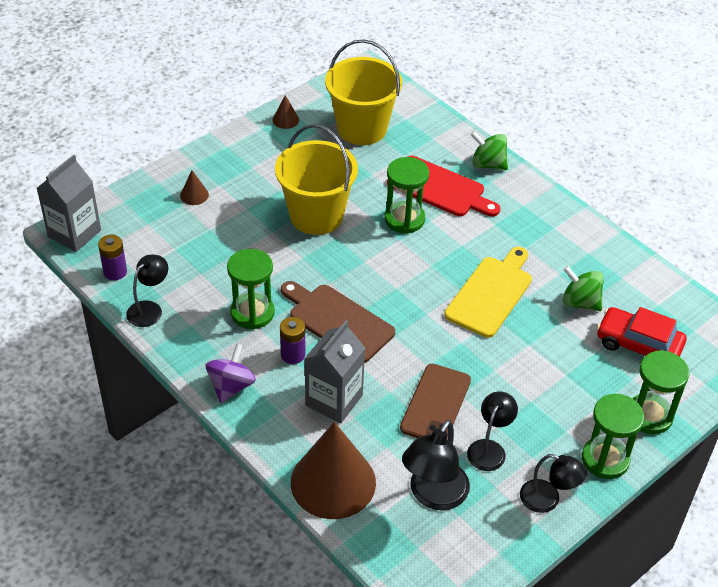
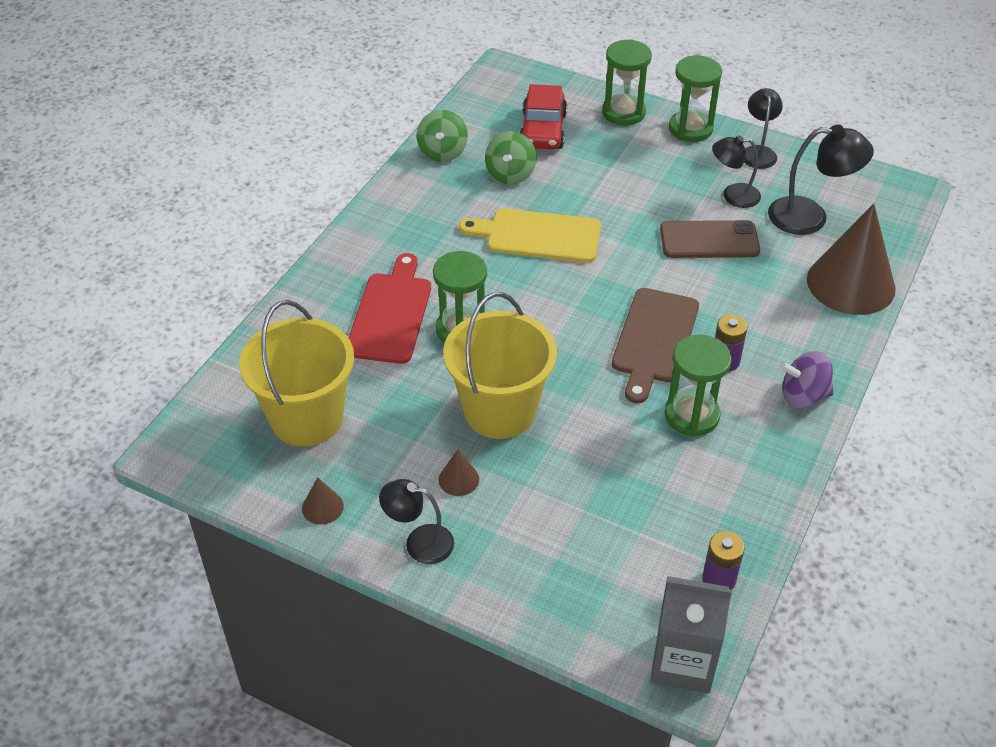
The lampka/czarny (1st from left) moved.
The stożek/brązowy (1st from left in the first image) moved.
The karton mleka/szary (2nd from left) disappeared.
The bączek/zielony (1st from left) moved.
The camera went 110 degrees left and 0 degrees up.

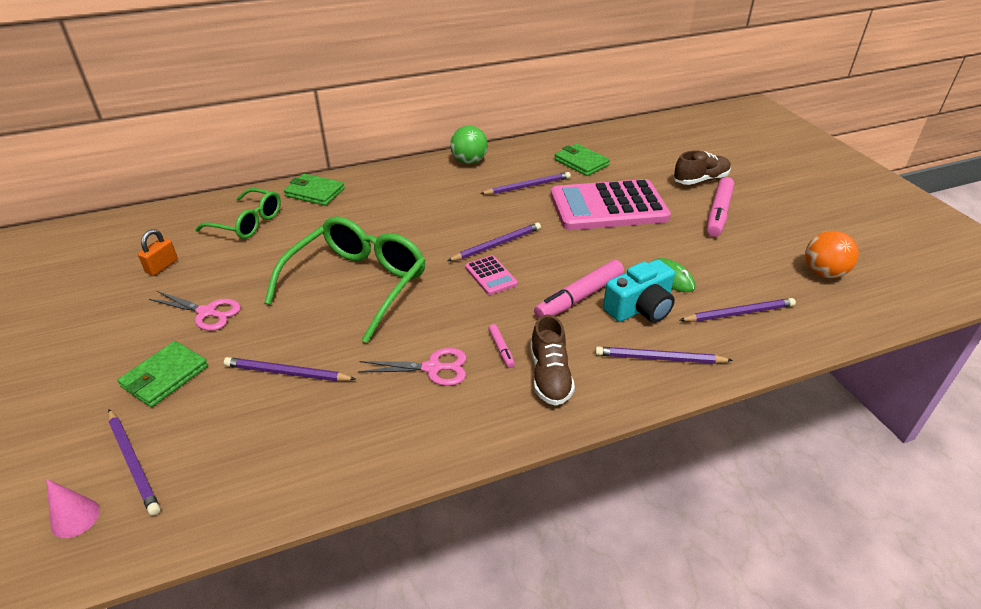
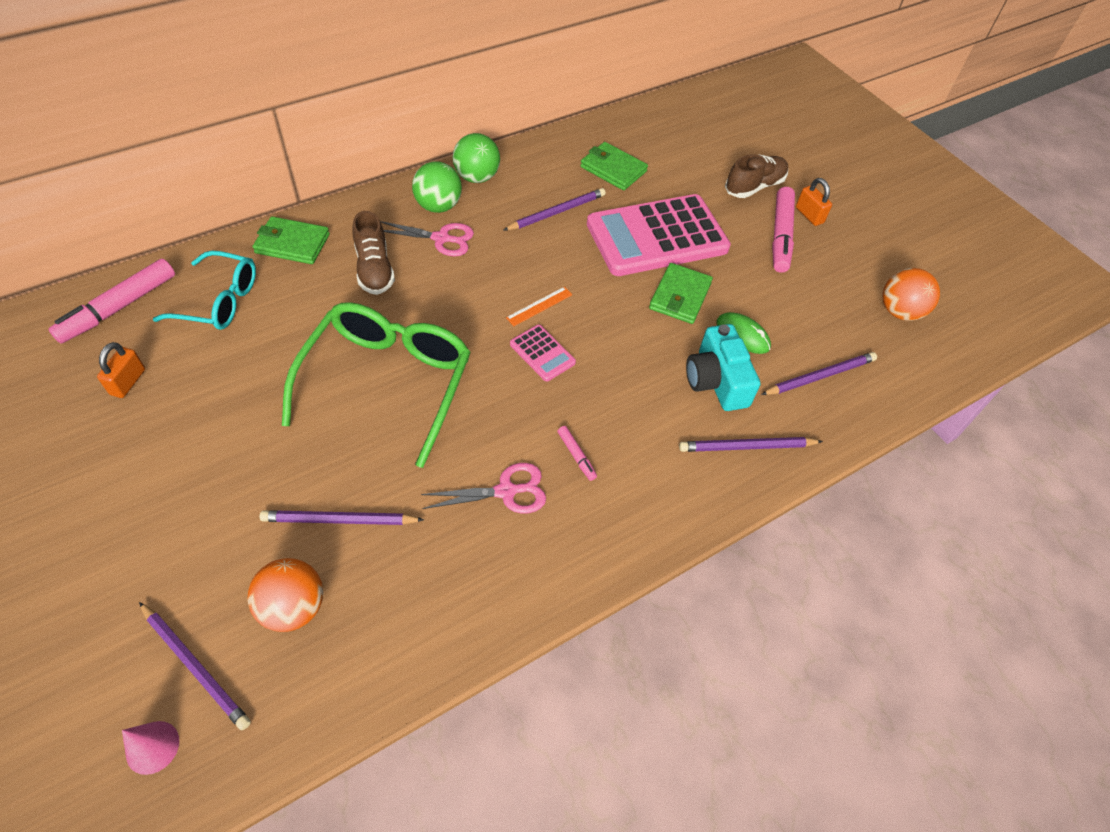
The portfel/zielony (1st from left in the first image) moved.
The nożyczki/różowy (1st from left) moved.
The okulary/zielony (1st from left) became the okulary/turkusowy.
The ołówek/fioletowy (3rd from left) was replaced by the linijka/pomarańczowy.
The but/brązowy (1st from left) moved.
The flamaster/różowy (2nd from left in the first image) moved.
The aparat fotograficzny/turkusowy turned 120 degrees clockwise.
The piłka/pomarańczowy (1st from left) appeared.
The piłka/zielony (1st from left) appeared.
The kłódka/pomarańczowy (2nd from left) appeared.
The camera went 15 degrees left and 15 degrees up.

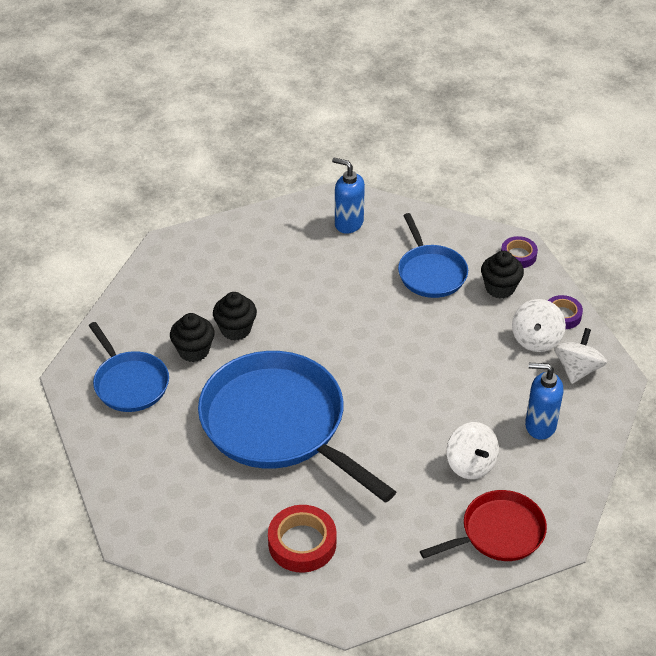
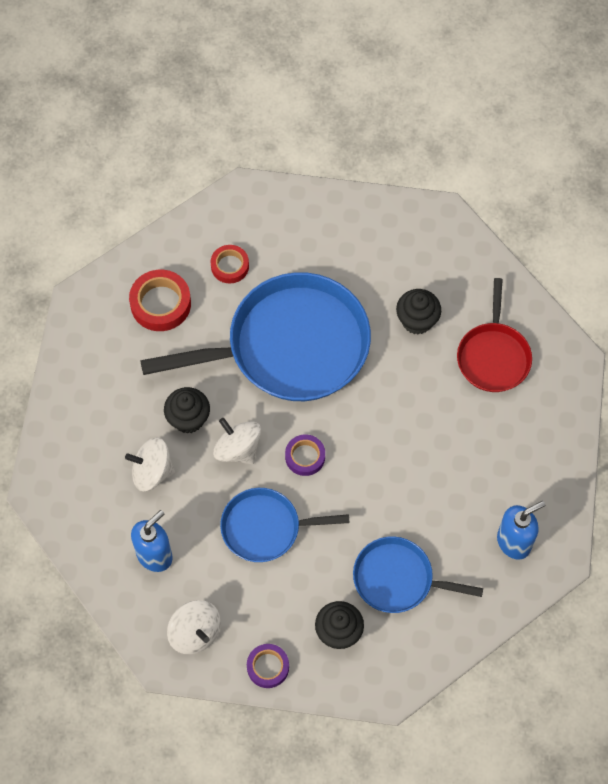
The patelnia/niebieski (1st from left in the first image) moved.
The muffinka/czarny (2nd from left in the first image) moved.
The patelnia/czerwony moved.
The taśma klejąca/fioletowy (1st from left in the first image) moved.
The bączek/biały (2nd from left in the first image) moved.
The taśma klejąca/czerwony (2nd from left) appeared.
The camera went 120 degrees right and 20 degrees up.

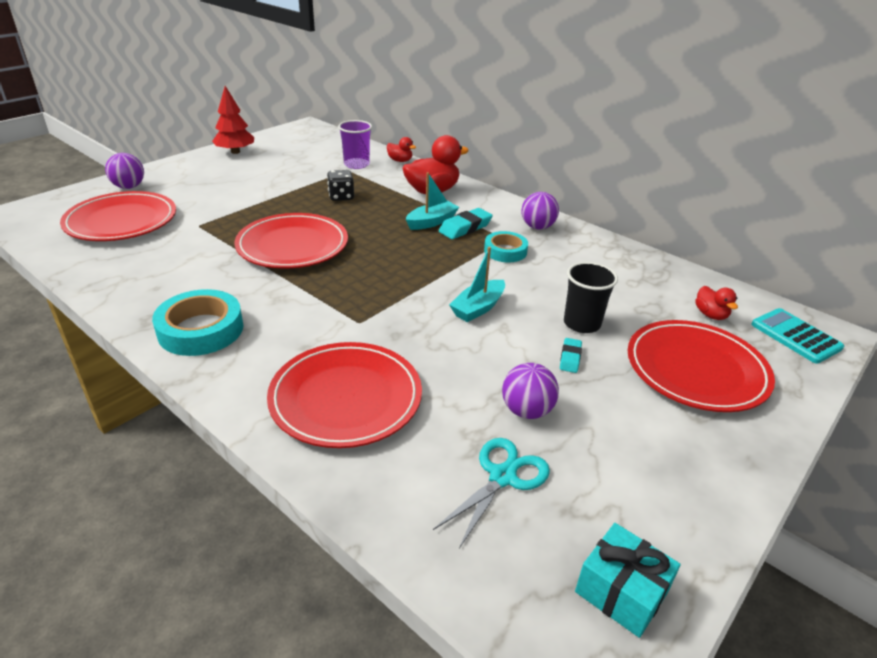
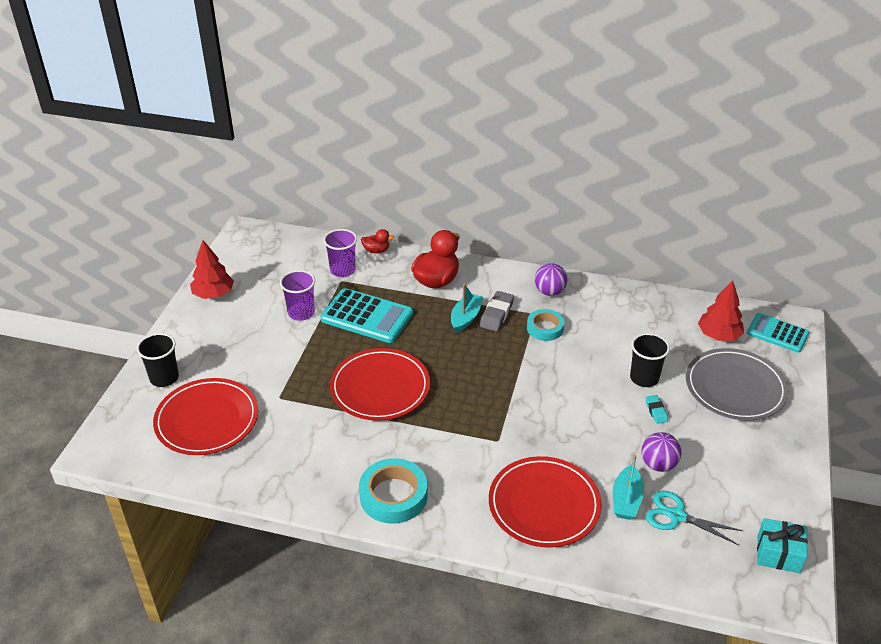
The piłka/fioletowy (1st from left) was replaced by the szklanka/czarny (1st from left).
The kostka do gry/czarny was replaced by the kalkulator/turkusowy (1st from left).
The nożyczki/turkusowy turned 75 degrees counterclockwise.
The gumka do mazania/turkusowy (1st from left) became the gumka do mazania/szary.
The łódka/turkusowy (2nd from left) moved.
The talerz/czerwony (4th from left) became the talerz/szary.
The kaczka/czerwony (3rd from left) was replaced by the drzewko/czerwony (2nd from left).
The szklanka/fioletowy (1st from left) appeared.
The camera went 25 degrees left and 5 degrees up.

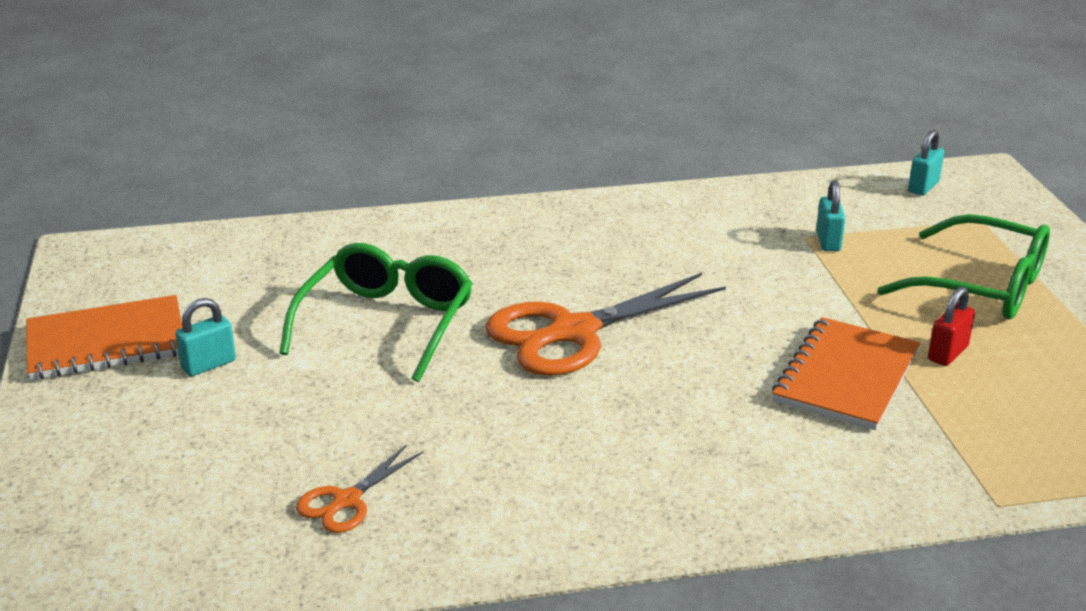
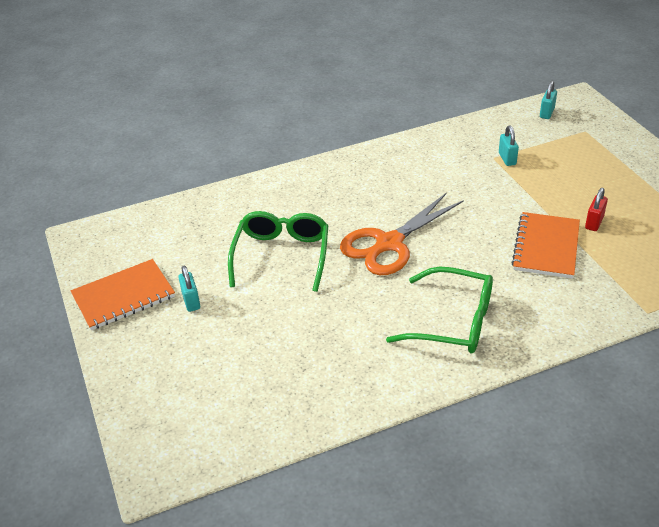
The kłódka/turkusowy (1st from left) turned 60 degrees counterclockwise.
The nożyczki/pomarańczowy (1st from left) disappeared.
The okulary/zielony (2nd from left) moved.
The camera went 10 degrees left and 10 degrees up.

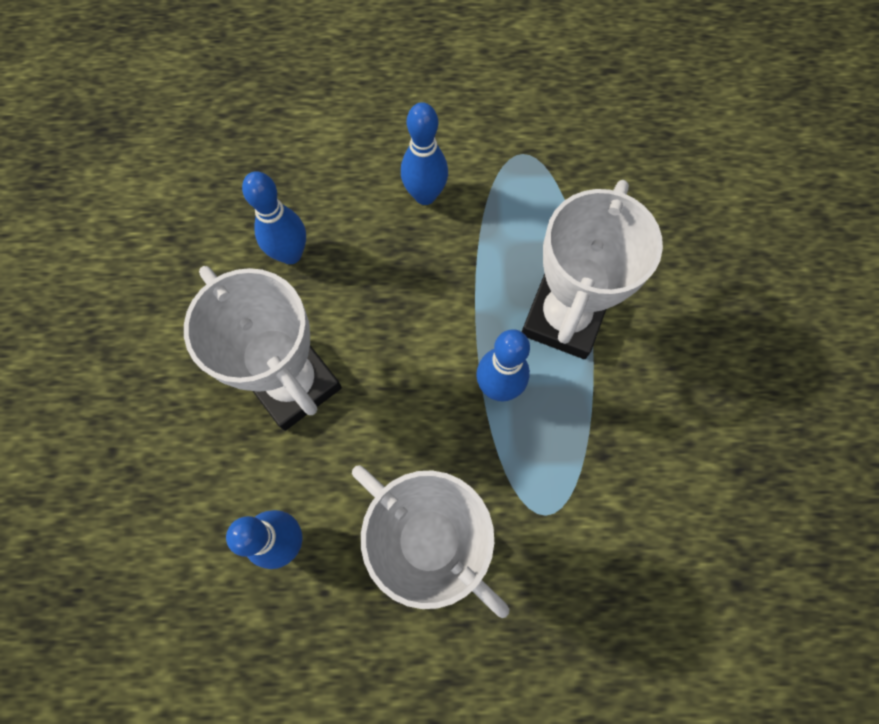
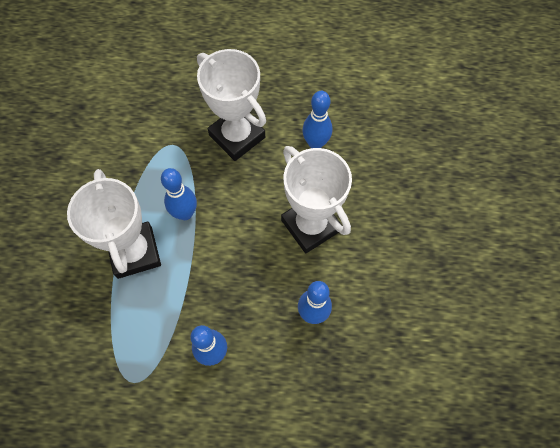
The puchar/biały (3rd from left in the first image) turned 45 degrees counterclockwise.
The camera went 175 degrees left and 5 degrees down.

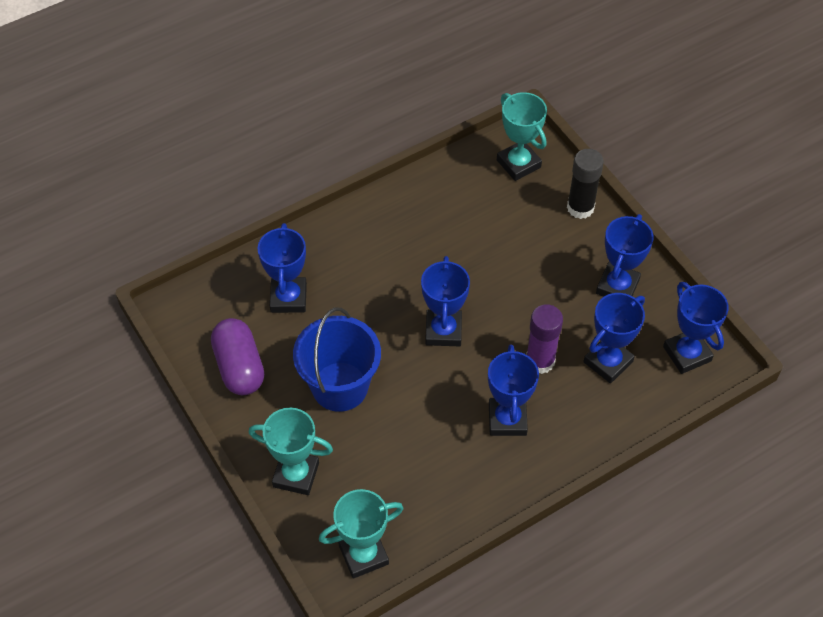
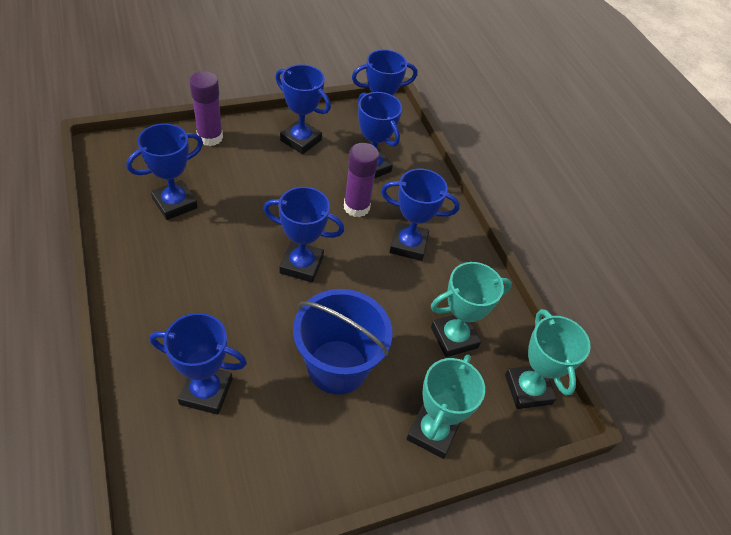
The kapsułka/fioletowy disappeared.
The puchar/turkusowy (3rd from left in the first image) moved.
The klej w sztyfcie/czarny became the klej w sztyfcie/fioletowy (1st from left).
The puchar/niebieski (1st from left) appeared.
The camera went 85 degrees left and 5 degrees down.

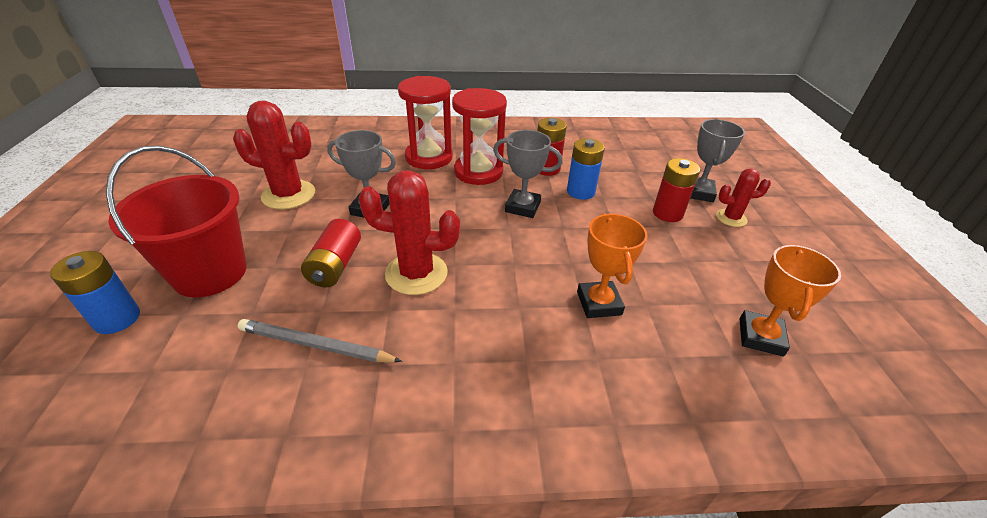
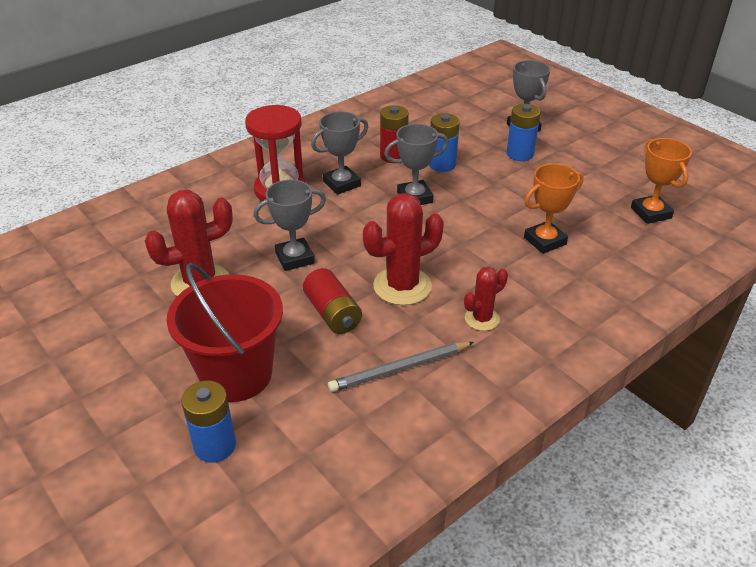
The klepsydra/czerwony (2nd from left) was replaced by the puchar/szary (2nd from left).
The puchar/pomarańczowy (1st from left) turned 75 degrees counterclockwise.
The bateria/czerwony (3rd from left) became the bateria/niebieski (3rd from left).
The kaktus/czerwony (3rd from left) moved.
The camera went 35 degrees left and 0 degrees up.

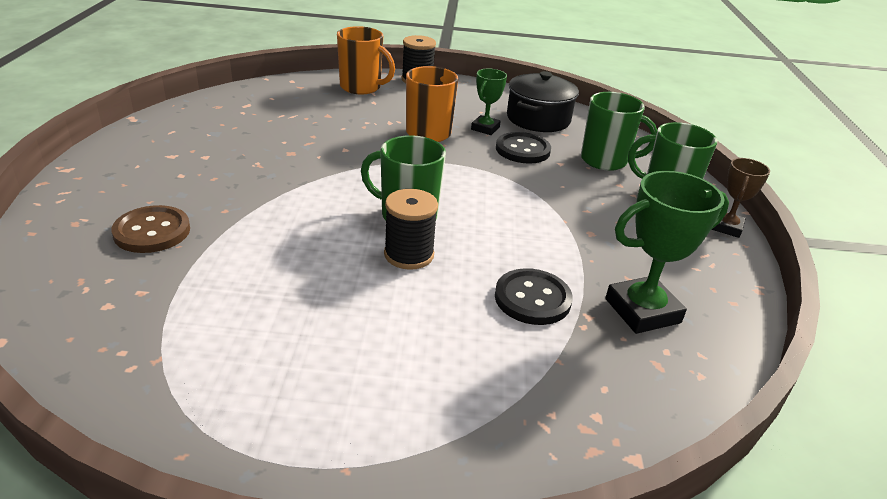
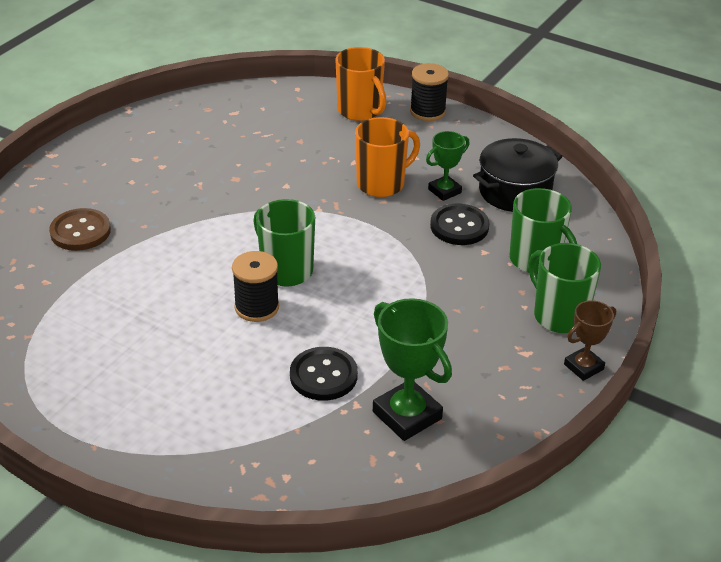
The puchar/zielony (2nd from left in the first image) turned 45 degrees clockwise.
The camera went 30 degrees right and 5 degrees up.

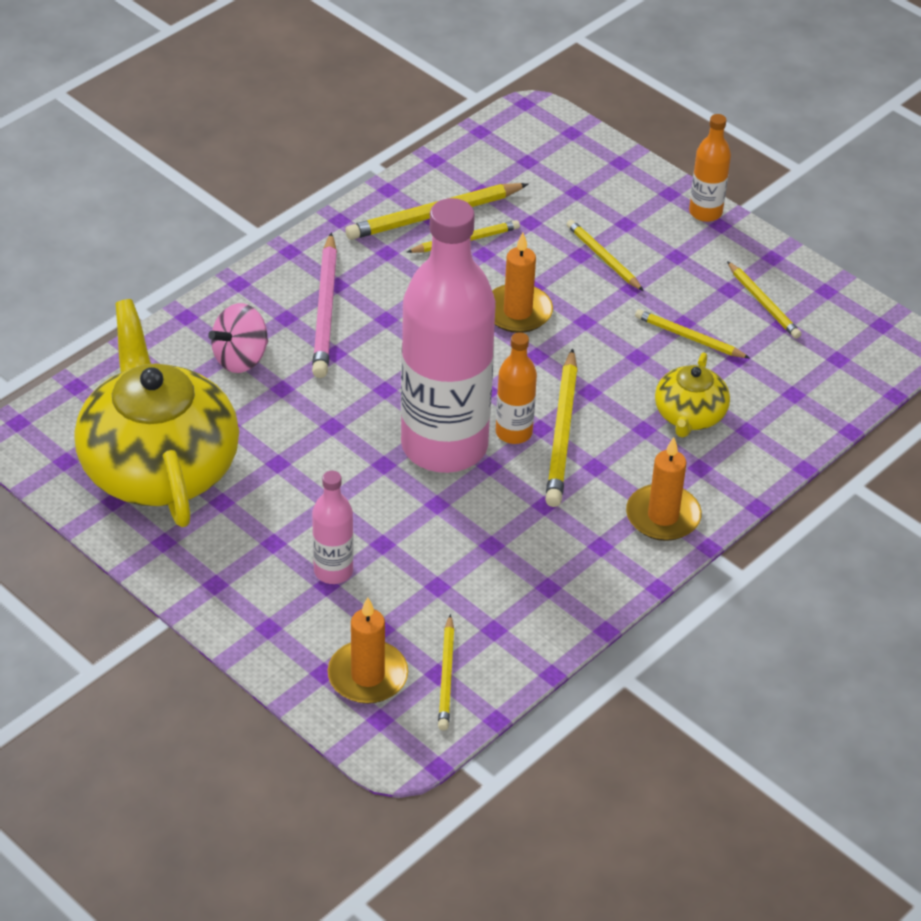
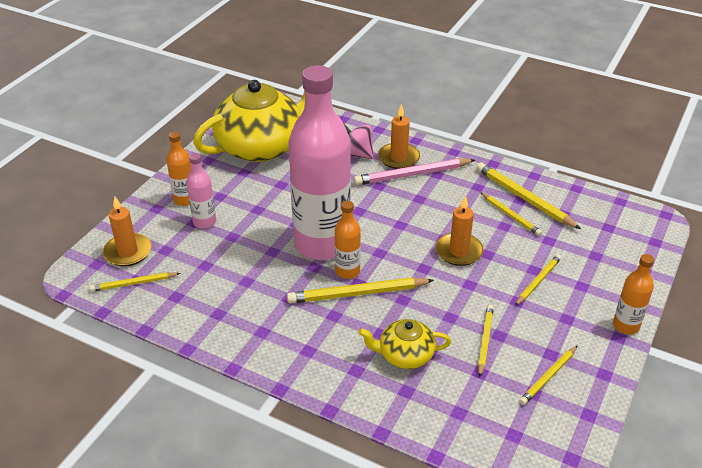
The świeca/pomarańczowy (3rd from left in the first image) moved.
The butelka/pomarańczowy (1st from left) appeared.
The camera went 75 degrees right and 5 degrees down.

